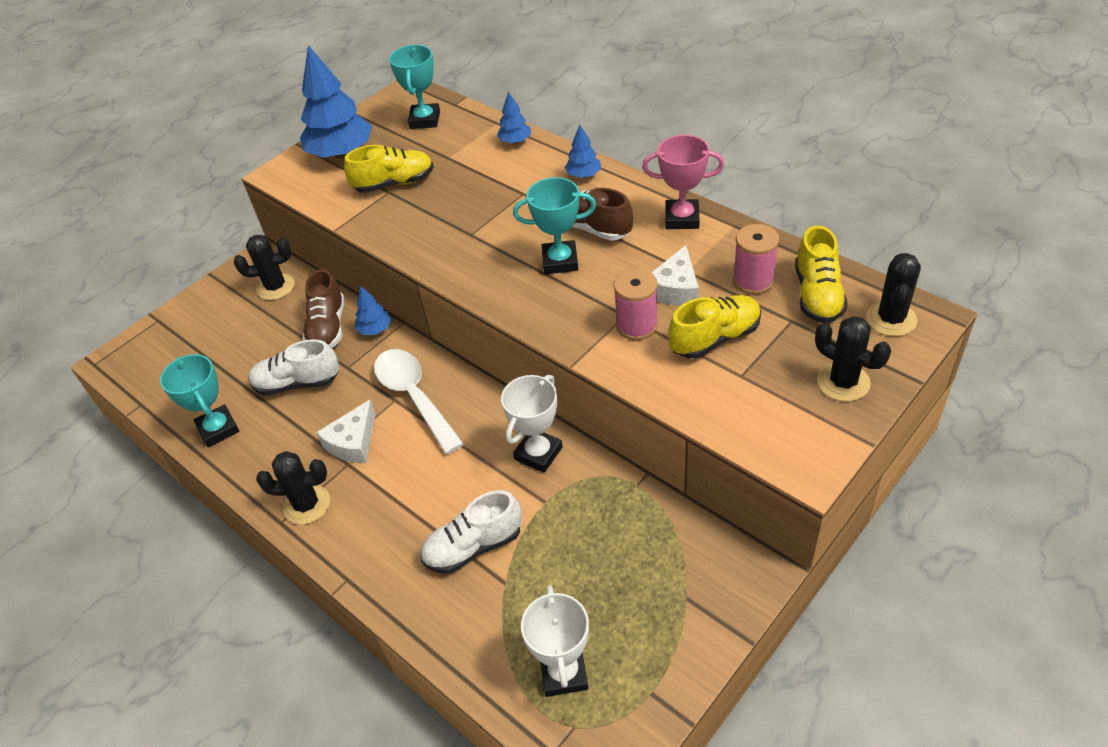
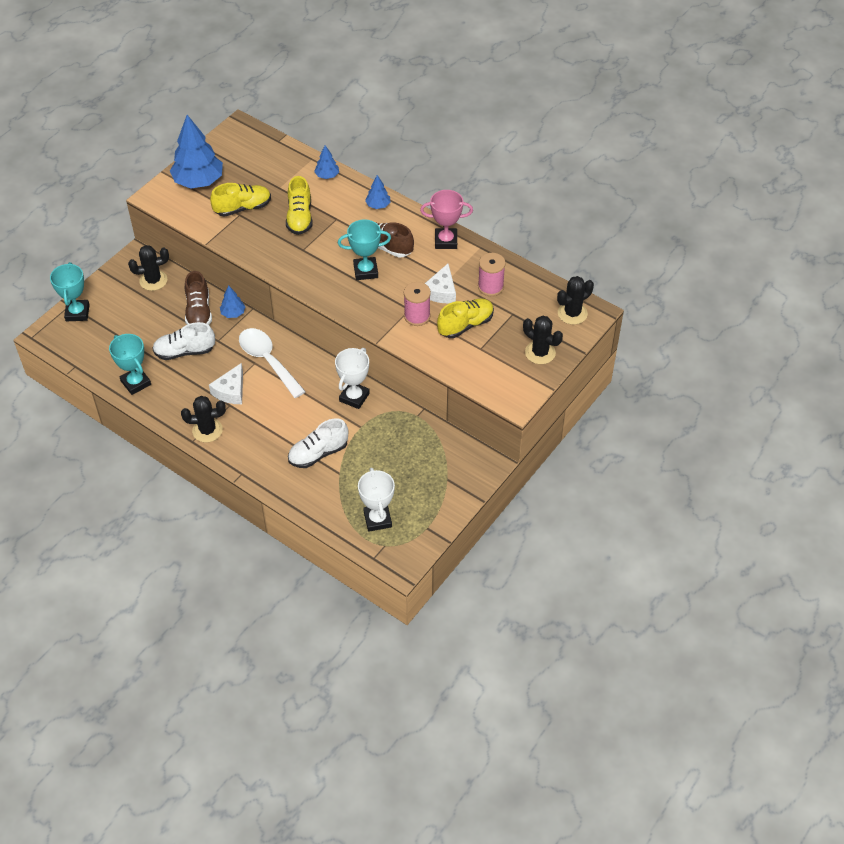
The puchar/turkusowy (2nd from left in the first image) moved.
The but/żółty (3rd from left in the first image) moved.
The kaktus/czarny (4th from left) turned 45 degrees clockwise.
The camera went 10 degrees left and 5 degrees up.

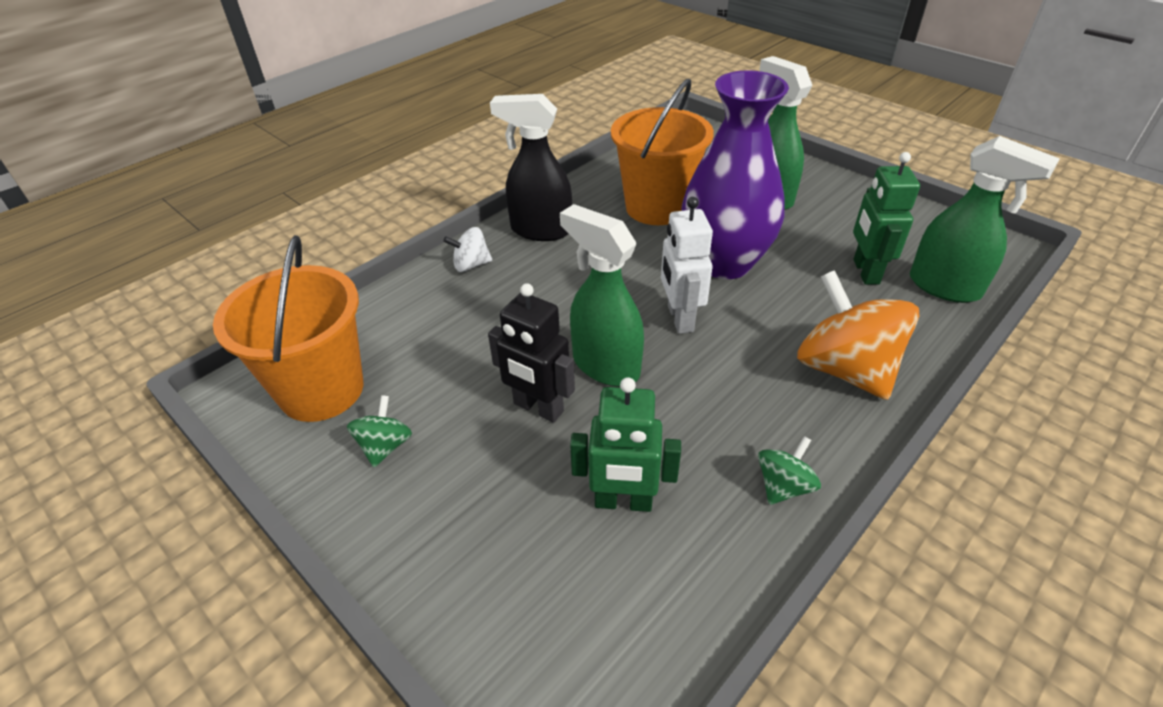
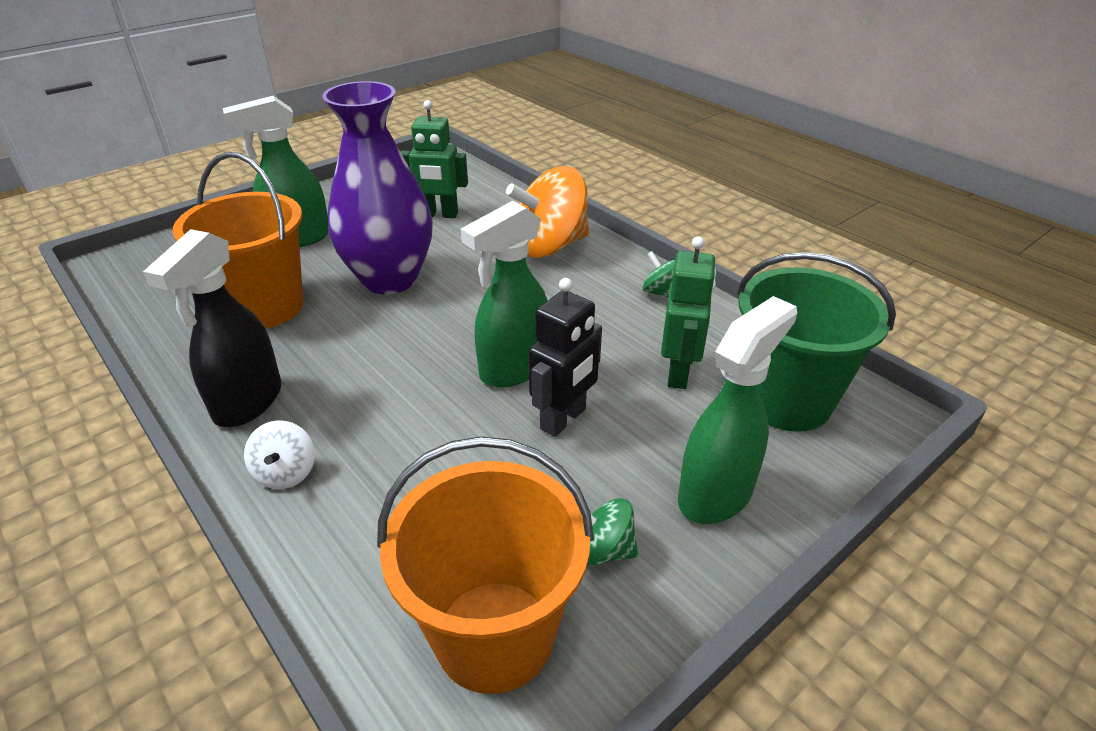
The robot/biały disappeared.
The spryskiwacz/zielony (3rd from left) moved.
The wiadro/zielony appeared.
The camera went 85 degrees left and 5 degrees down.

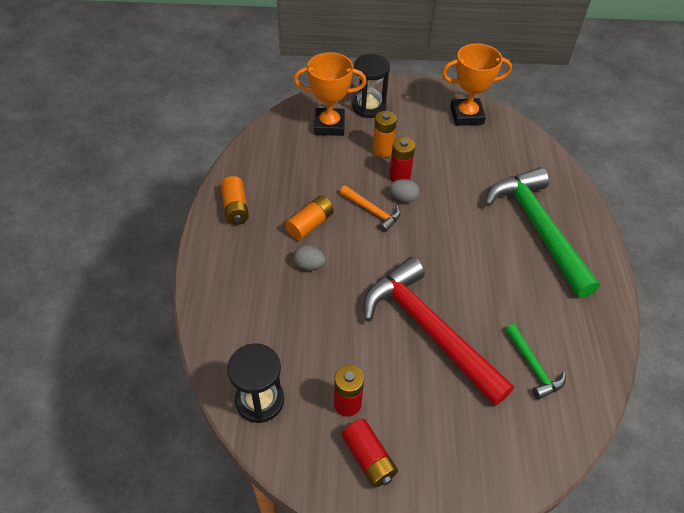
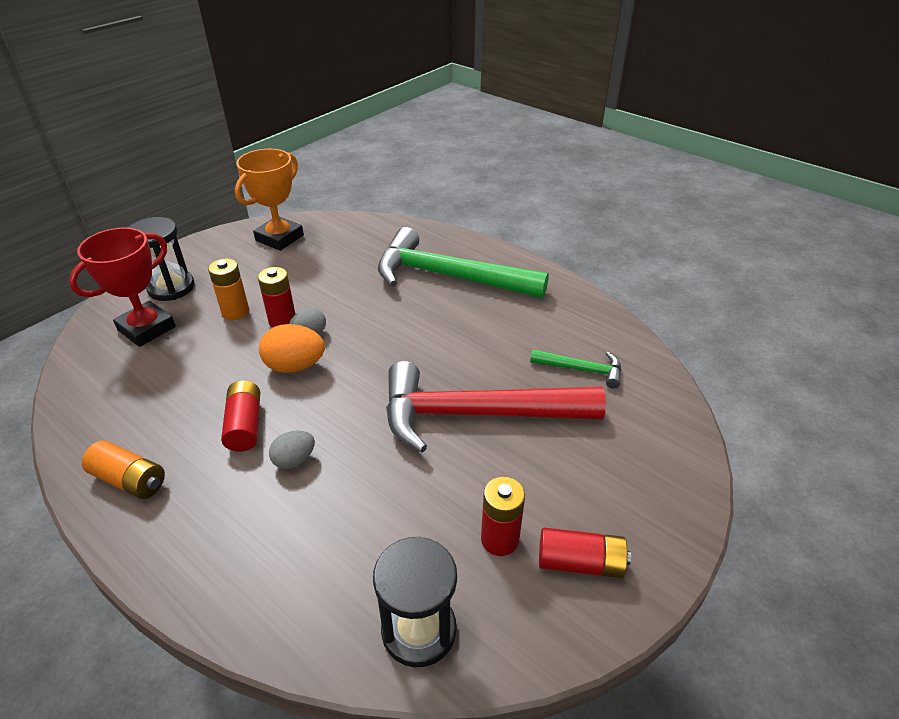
The bateria/pomarańczowy (2nd from left) became the bateria/czerwony (1st from left).
The puchar/pomarańczowy (1st from left) became the puchar/czerwony.
The młotek/pomarańczowy was replaced by the jajko/pomarańczowy.
The camera went 50 degrees left and 10 degrees down.

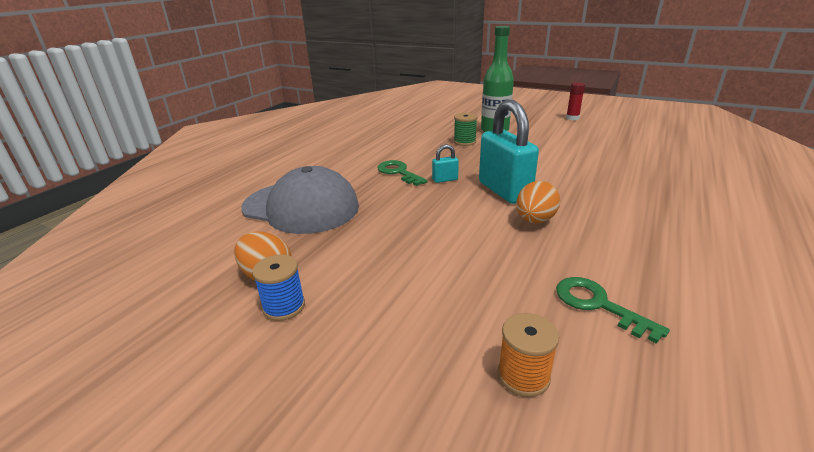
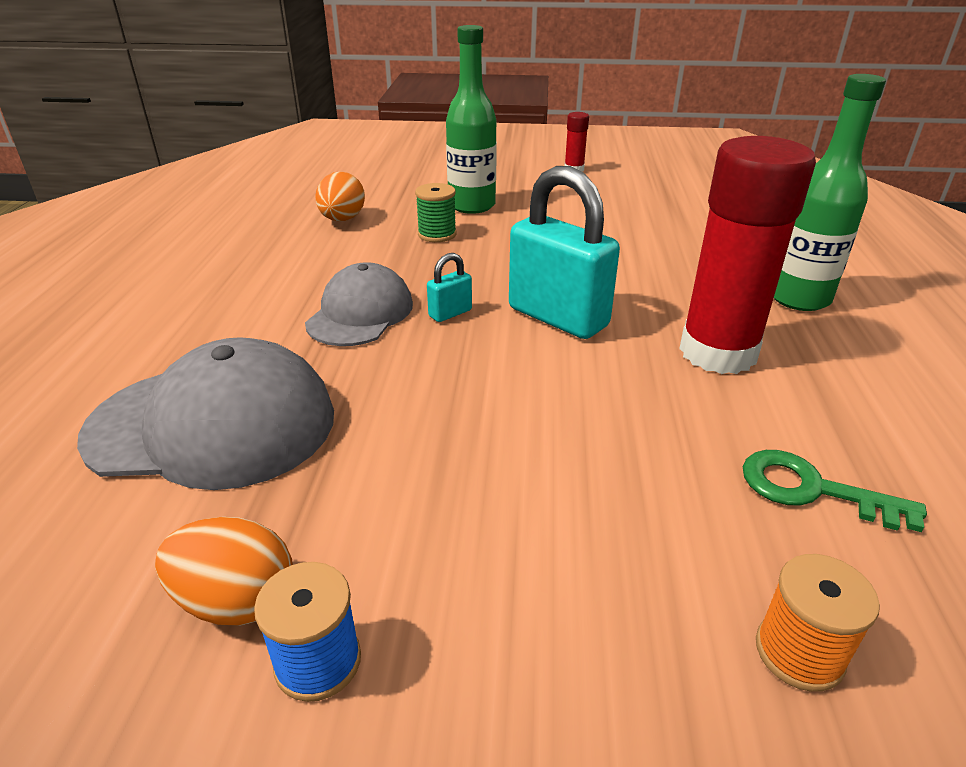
The klucz/zielony (1st from left) was replaced by the czapka/szary (2nd from left).
The jajko/pomarańczowy (2nd from left) moved.
The klej w sztyfcie/czerwony (2nd from left) appeared.
The butelka/zielony (2nd from left) appeared.
The camera went 25 degrees left and 5 degrees up.

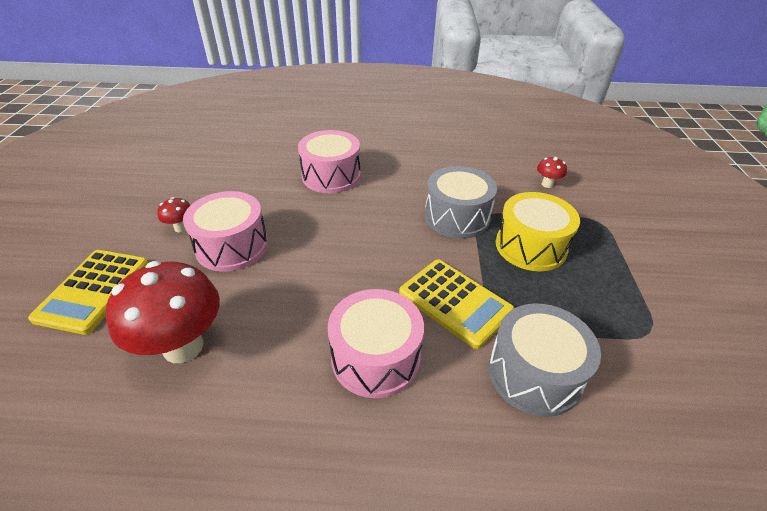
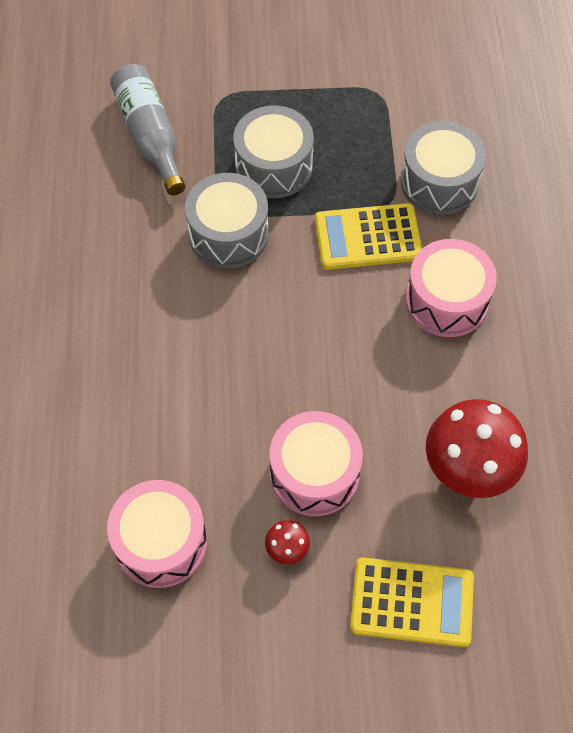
The bęben/różowy (2nd from left in the first image) moved.
The kalkulator/żółty (2nd from left in the first image) turned 135 degrees counterclockwise.
The bęben/żółty became the bęben/szary (2nd from left).
The grzyb/czerwony (3rd from left) was replaced by the butelka/szary.
The camera went 95 degrees left and 20 degrees up.

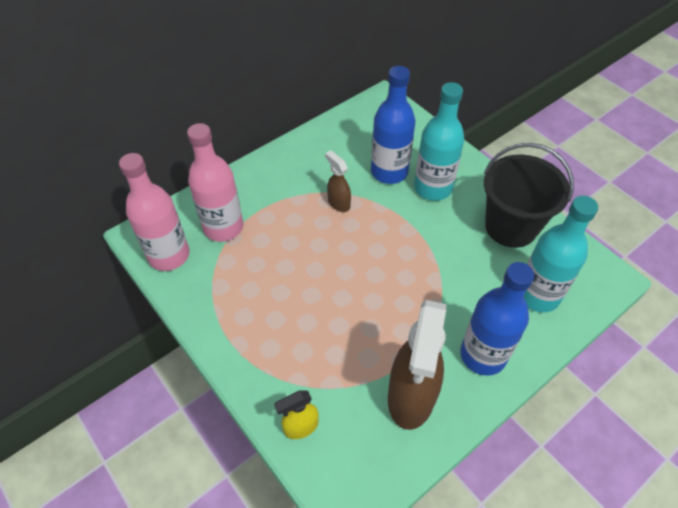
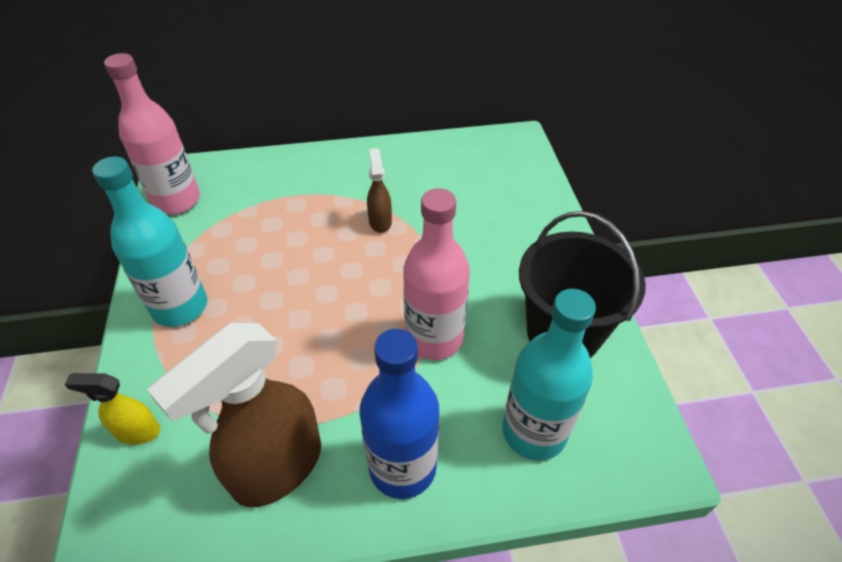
The butelka/różowy (2nd from left) moved.
The butelka/niebieski (1st from left) disappeared.
The butelka/turkusowy (1st from left) moved.
The camera went 30 degrees right and 5 degrees down.

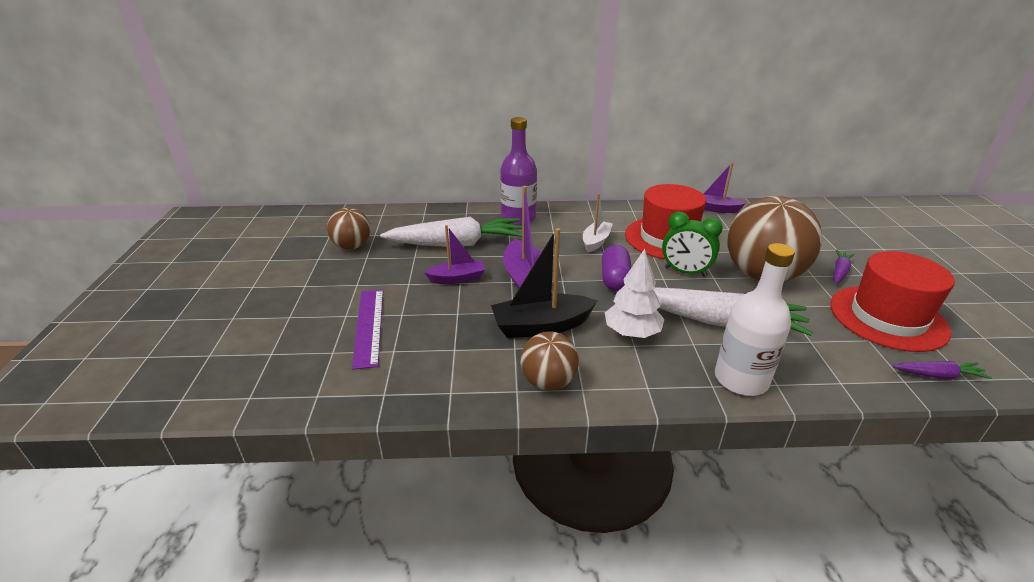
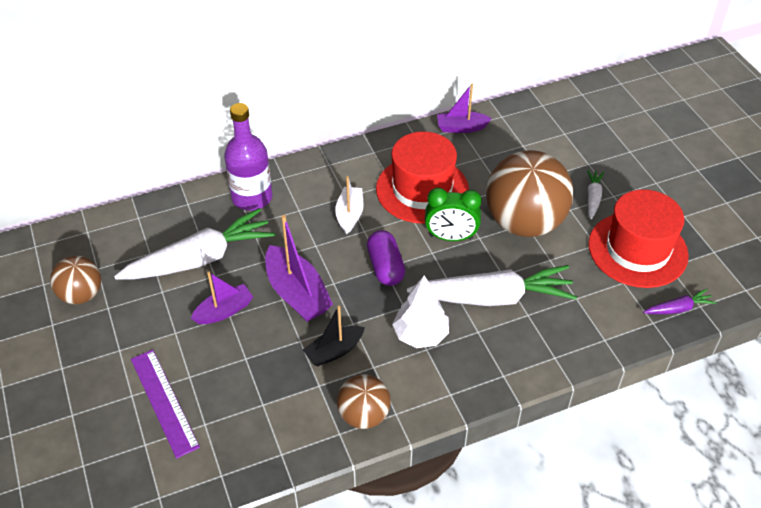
The łódka/czarny changed to 0.63 times the size.
The butelka/biały disappeared.
The marchewka/fioletowy (1st from left) became the marchewka/biały (3rd from left).
The camera went 20 degrees left and 15 degrees up.

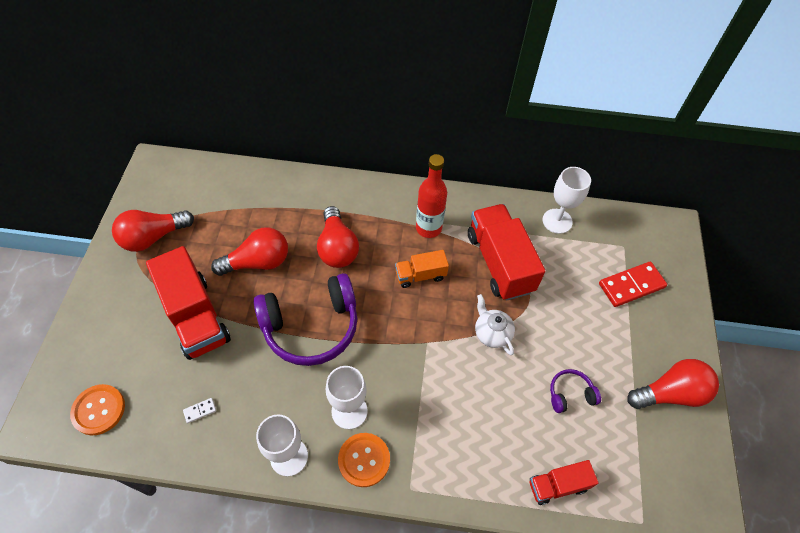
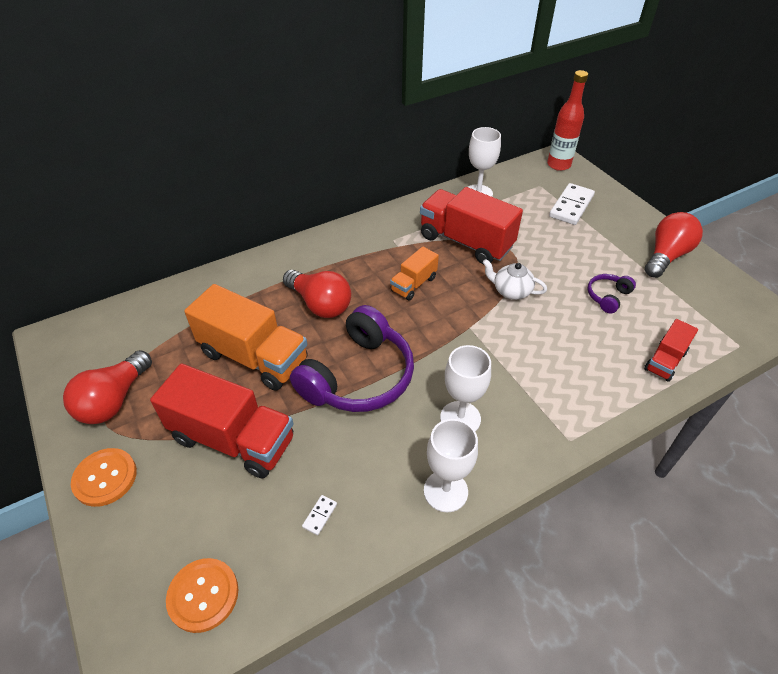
The żarówka/czerwony (2nd from left) was replaced by the ciężarówka/pomarańczowy (1st from left).
The guzik/pomarańczowy (2nd from left in the first image) moved.
The butelka/czerwony moved.
The kostka domina/czerwony became the kostka domina/biały (2nd from left).
The camera went 35 degrees left and 10 degrees down.

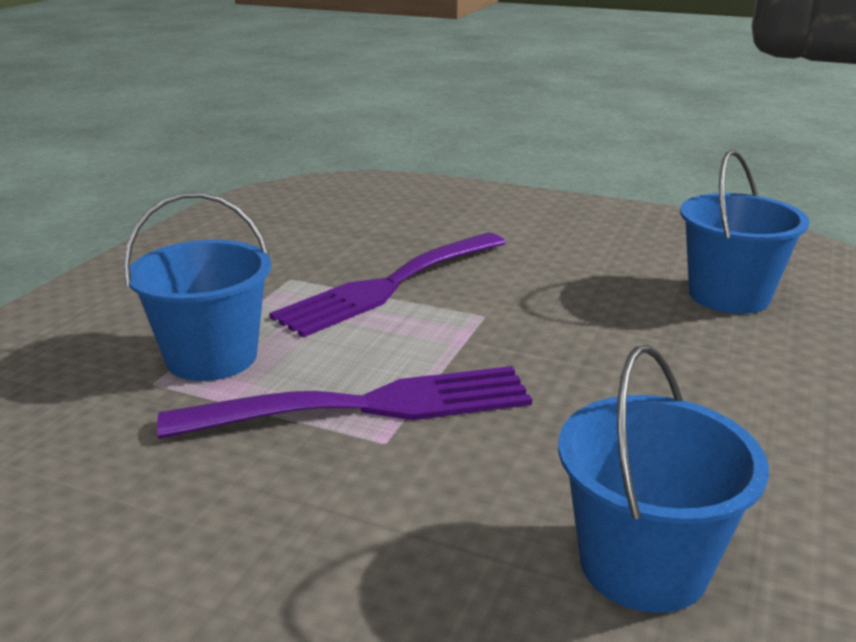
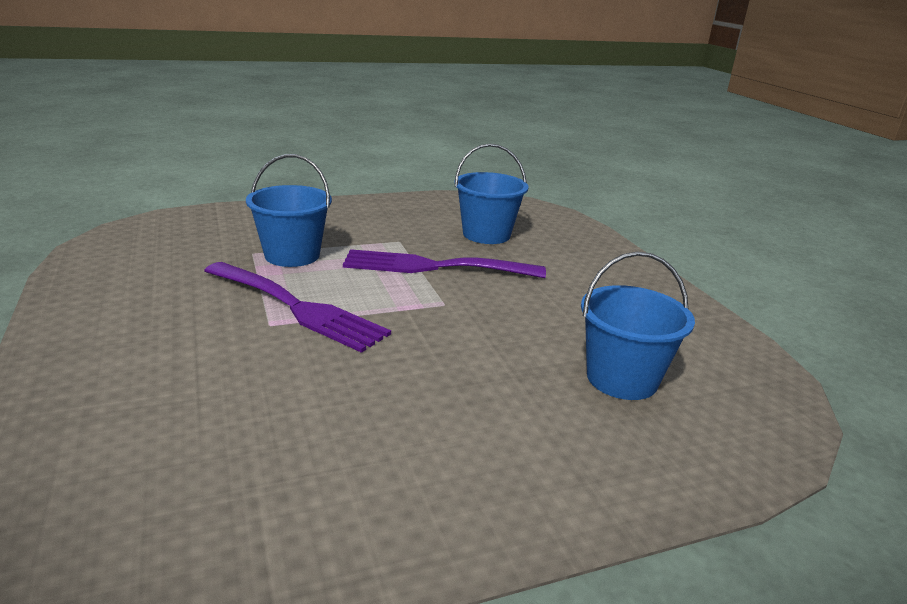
The wiadro/niebieski (2nd from left) moved.
The camera went 45 degrees right and 0 degrees up.

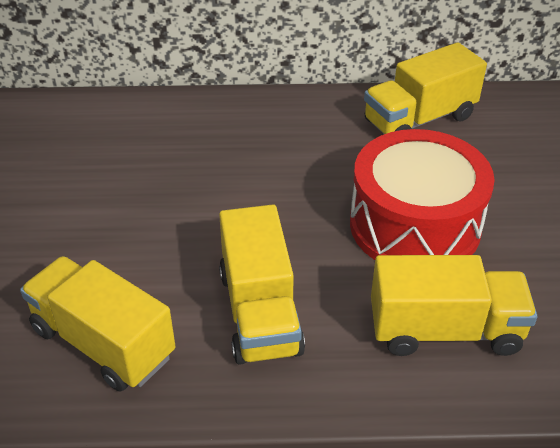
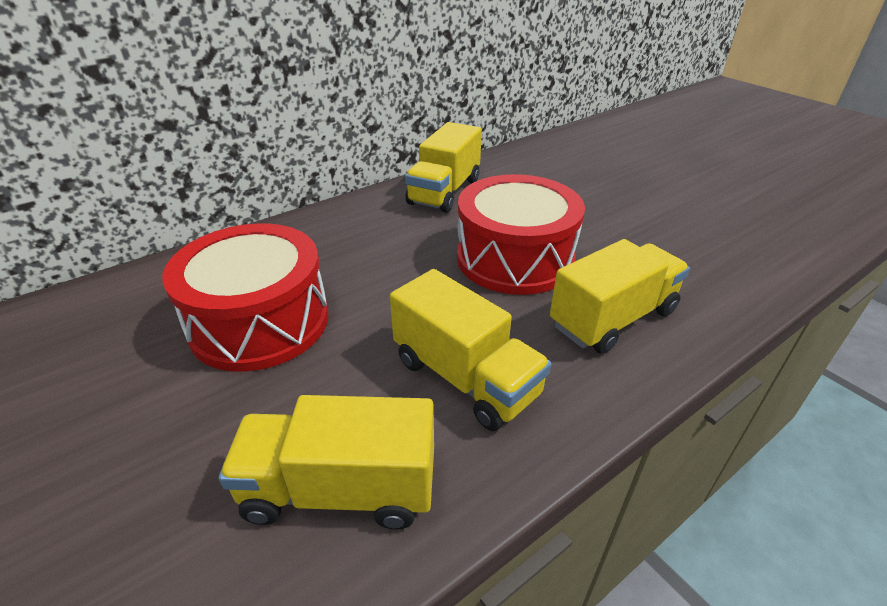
The bęben/czerwony (1st from left) appeared.
The camera went 35 degrees left and 5 degrees down.

